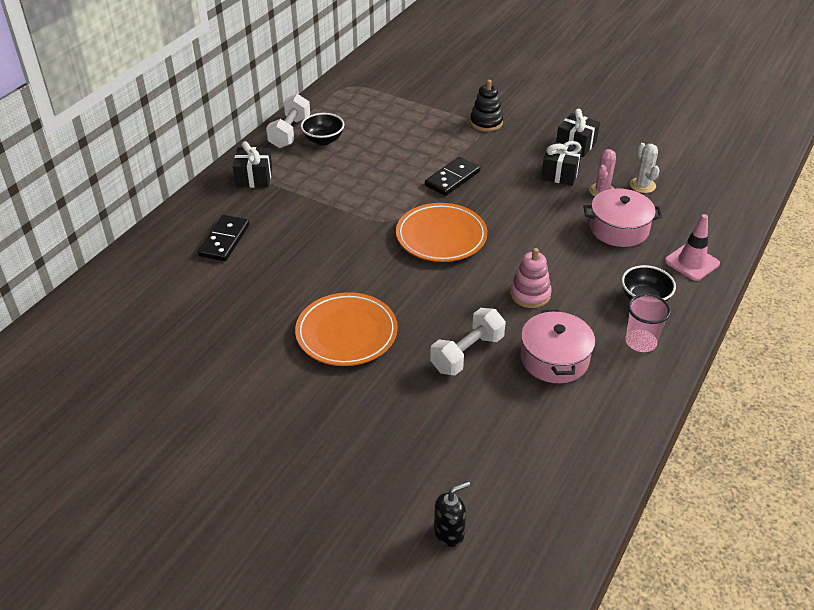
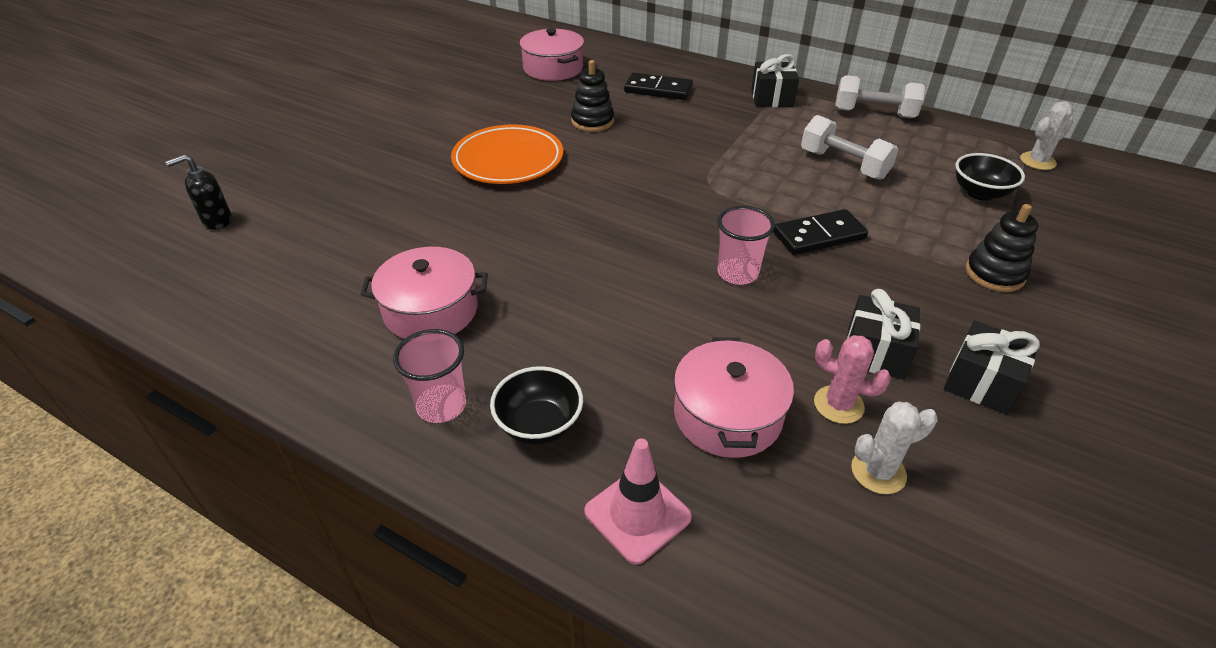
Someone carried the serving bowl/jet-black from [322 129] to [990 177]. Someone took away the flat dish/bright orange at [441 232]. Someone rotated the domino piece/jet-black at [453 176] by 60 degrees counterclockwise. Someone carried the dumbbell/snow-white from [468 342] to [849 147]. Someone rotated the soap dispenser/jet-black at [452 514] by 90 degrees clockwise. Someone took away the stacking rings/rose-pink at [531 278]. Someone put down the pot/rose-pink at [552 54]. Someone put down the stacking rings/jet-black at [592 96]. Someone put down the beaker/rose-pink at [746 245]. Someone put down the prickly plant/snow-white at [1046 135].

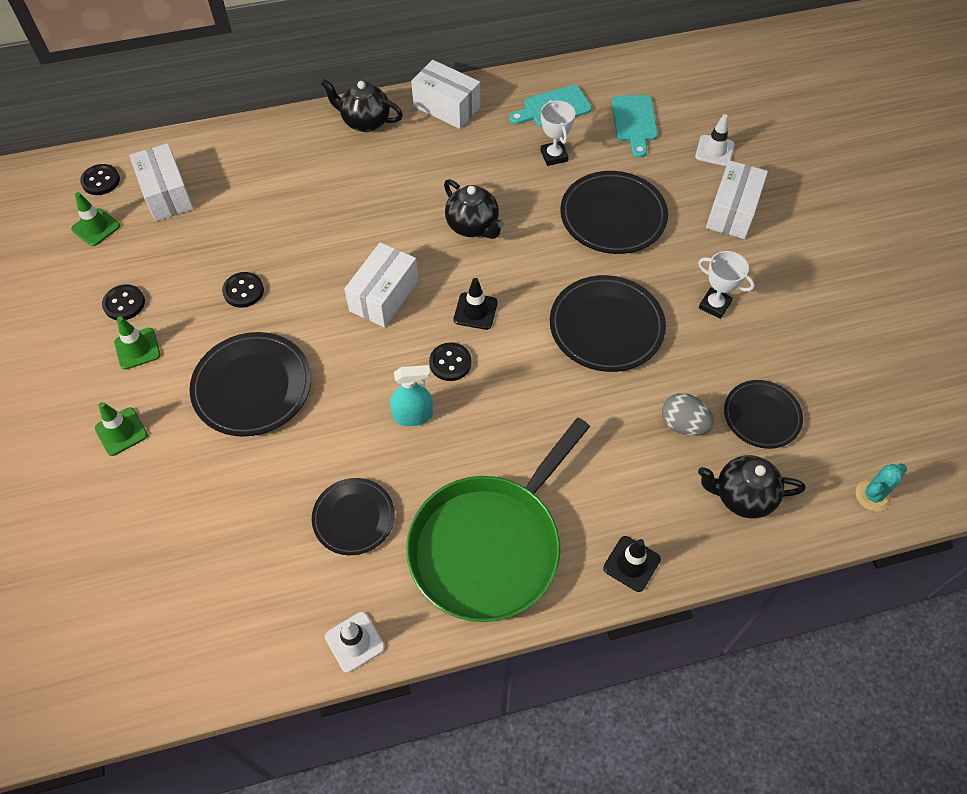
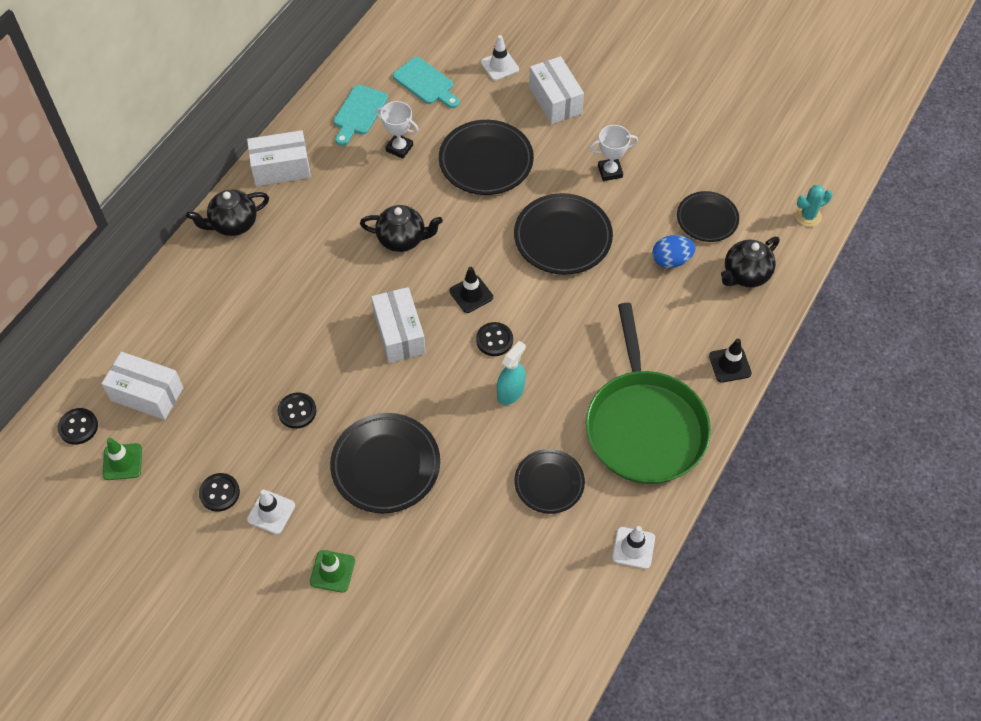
Someone repainted the safety cone/leaf-green at [137 342], which became the safety cone/snow-white at [271 511]. Someone repainted the egg shape/ash-grey at [688 414], which became the egg shape/royal blue at [674 251]. Someone rotated the prickly plant/aqua at [881 487] by 60 degrees clockwise.

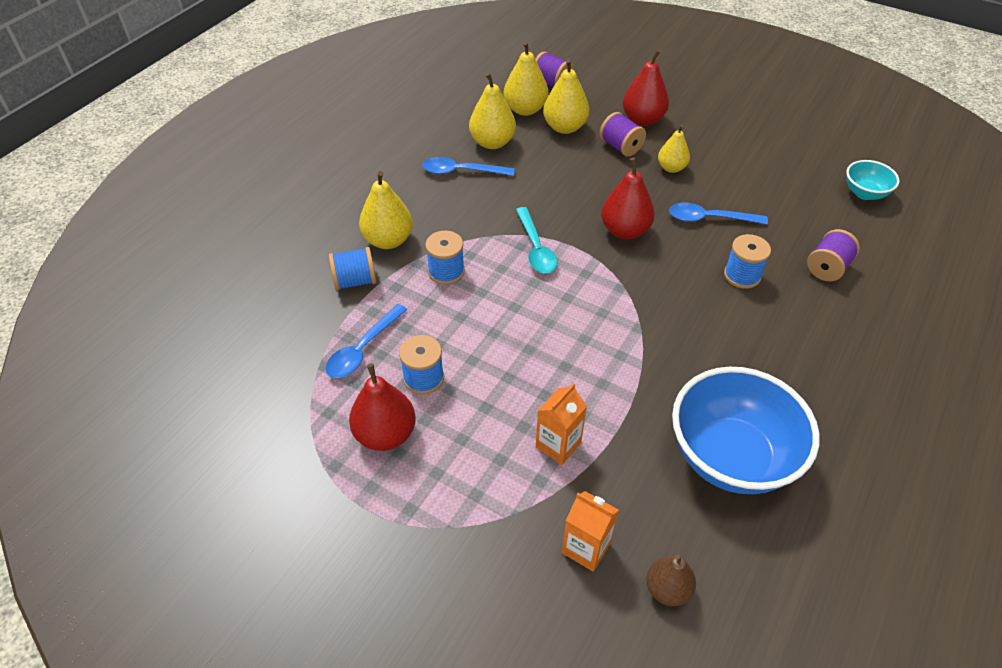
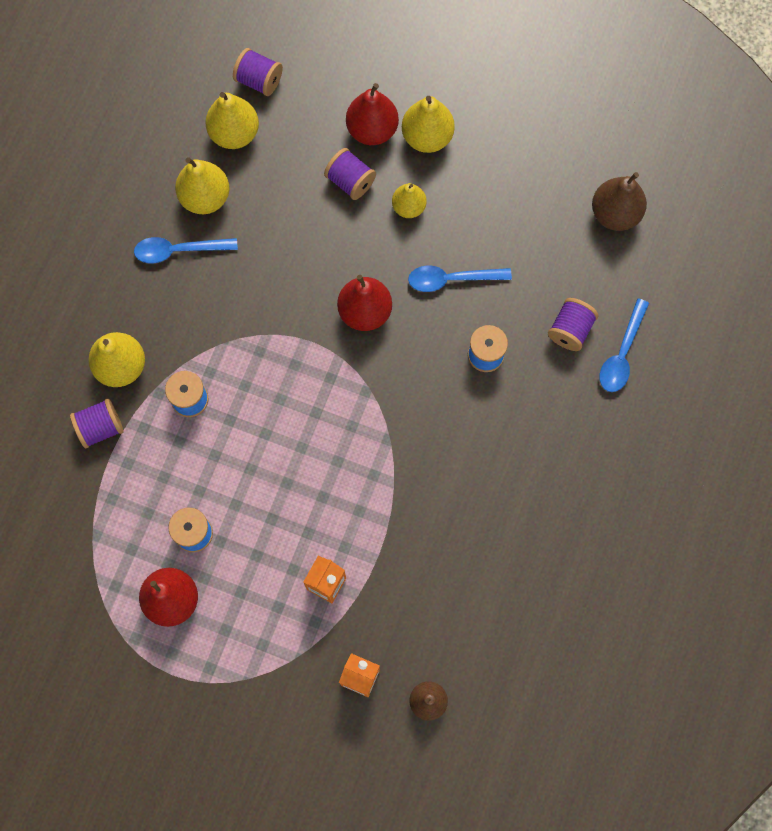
Someone carried the teaspoon/royal blue from [367 341] to [624 345]. Someone repainted the reel of thread/royal blue at [352 268], which became the reel of thread/royal purple at [96 423]. Someone took away the teaspoon/aqua at [537 240]. Someone carried the pear fruit/bright yellow from [566 96] to [428 124]. Someone took away the serving bowl/royal blue at [745 430]. Someone swapped the serving bowl/aqua at [873 180] for the pear fruit/dark brown at [619 201].

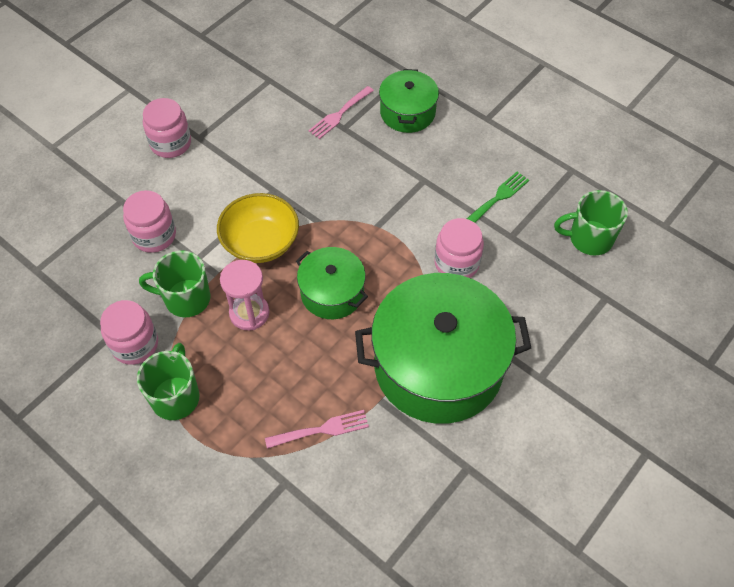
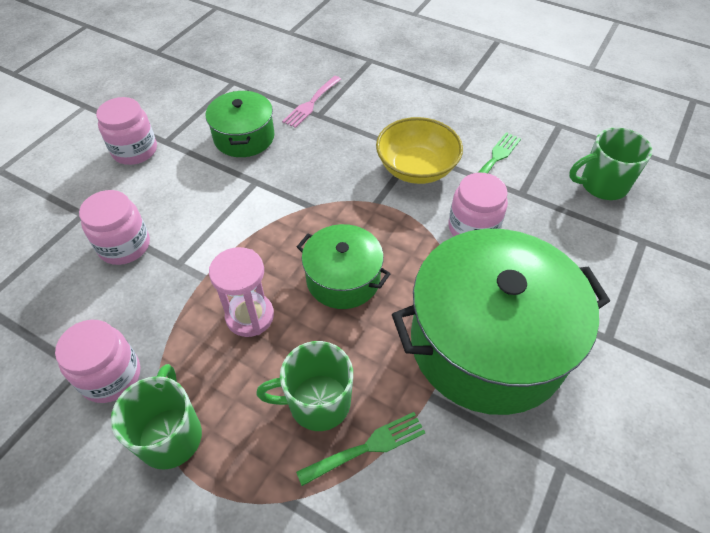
Someone carried the coffee mug/leaf-green from [174 283] to [304 386]. Someone carried the serving bowl/bright yellow from [258 228] to [419 150]. Someone repainted the dinner fork/rose-pink at [317 429], which became the dinner fork/leaf-green at [361 449]. Someone carried the pot/leaf-green from [409 101] to [240 123].

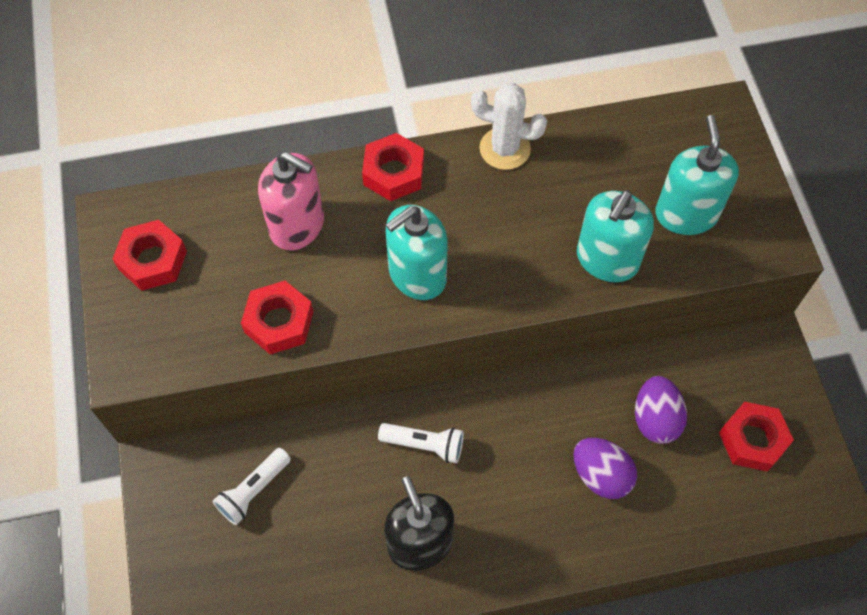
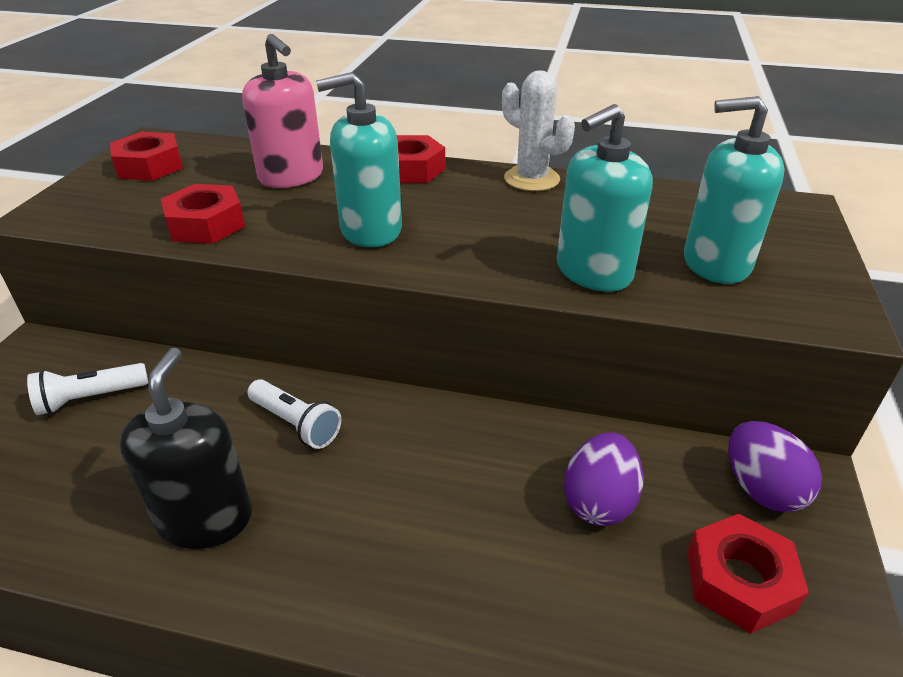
Someone carried the egg shape/royal purple from [605 468] to [775 467]. Someone rotated the soap dispenser/aqua at [697 175] by 105 degrees counterclockwise.

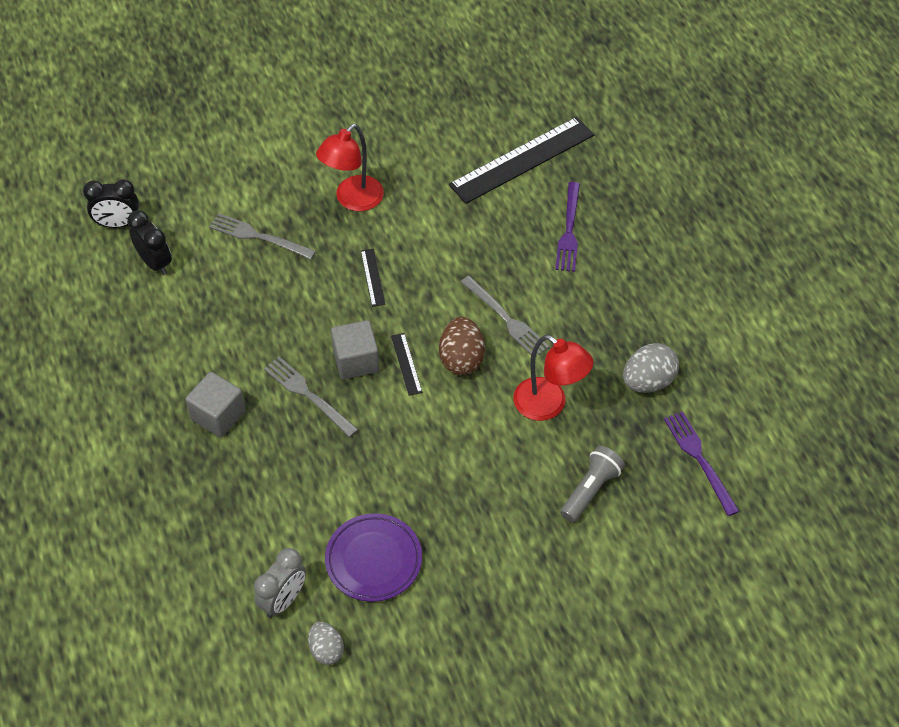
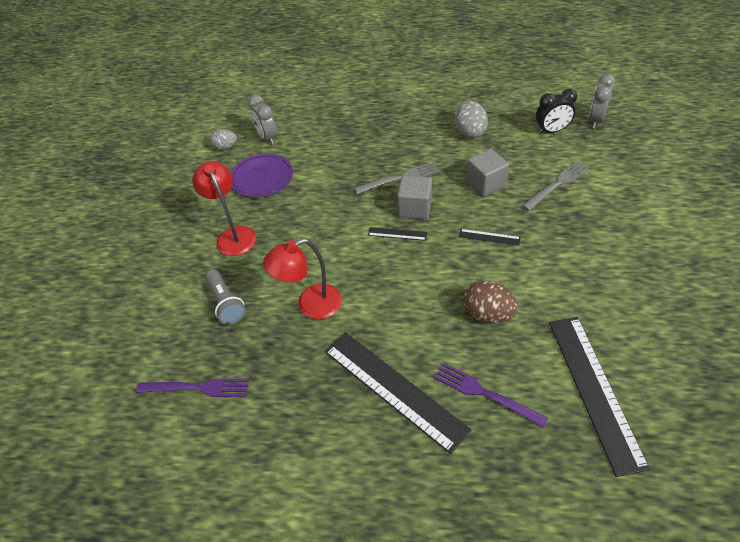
Someone repainted the bedside clock/jet-black at [111 204], which became the bedside clock/ash-grey at [602 101]. Someone carried the solid cube/ash-grey from [215 405] to [487 172]. Someone carried the reading lamp/scarlet from [350 167] to [224 208]. Someone carried the egg shape/dark brown from [462 346] to [491 302]. Someone took away the dinner fork/ash-grey at [505 316]. Someone carried the egg shape/ash-grey from [651 368] to [471 119]. Someone put down the straightedge/jet-black at [398 393].

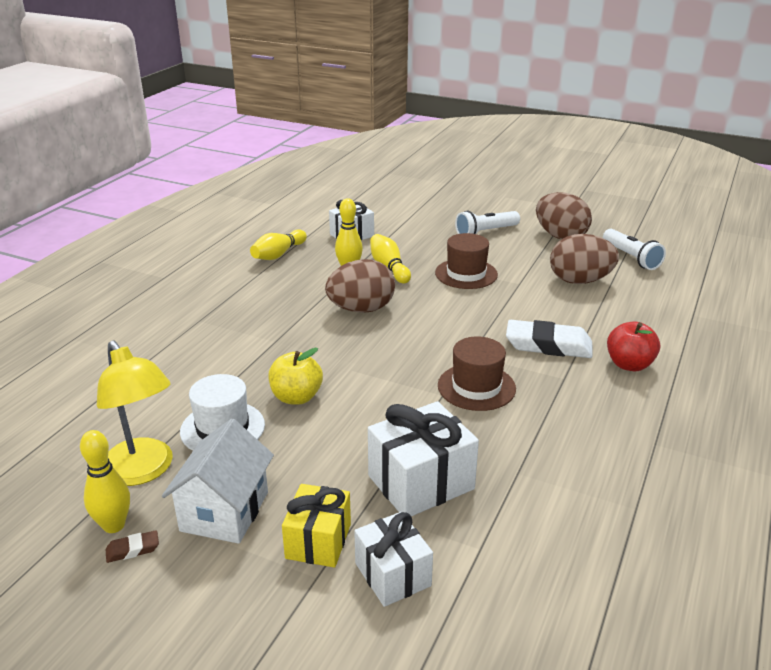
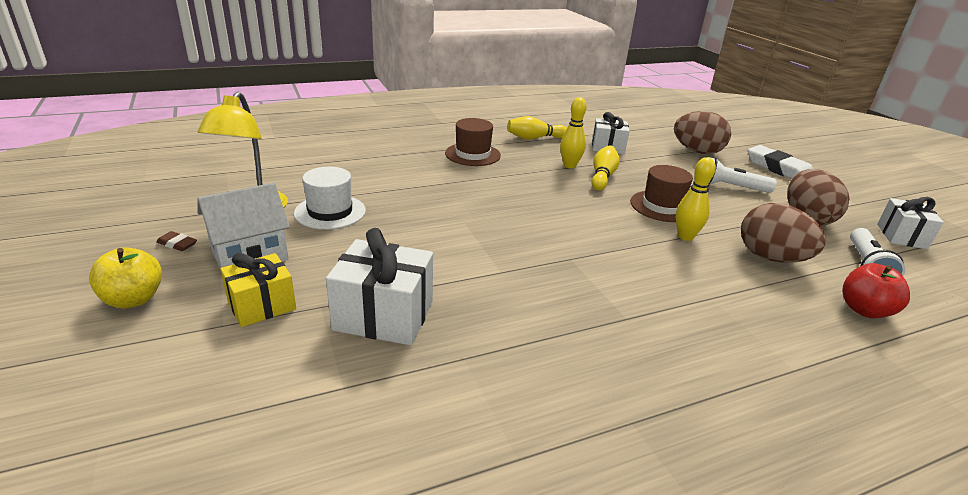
Someone carried the tenpin/bright yellow from [105 481] to [696 199]. Someone carried the apple fruit/bright yellow from [295 376] to [125 277]. Someone carried the egg shape/dark brown from [360 286] to [702 132]. Someone carried the wrapped gift/snow-white from [393 559] to [910 223]. Someone carried the hat/dark brown from [477 374] to [473 142]. Someone carried the eraser/snow-white from [549 339] to [780 162]. Someone carried the apple fruit/scarlet from [633 346] to [876 290].

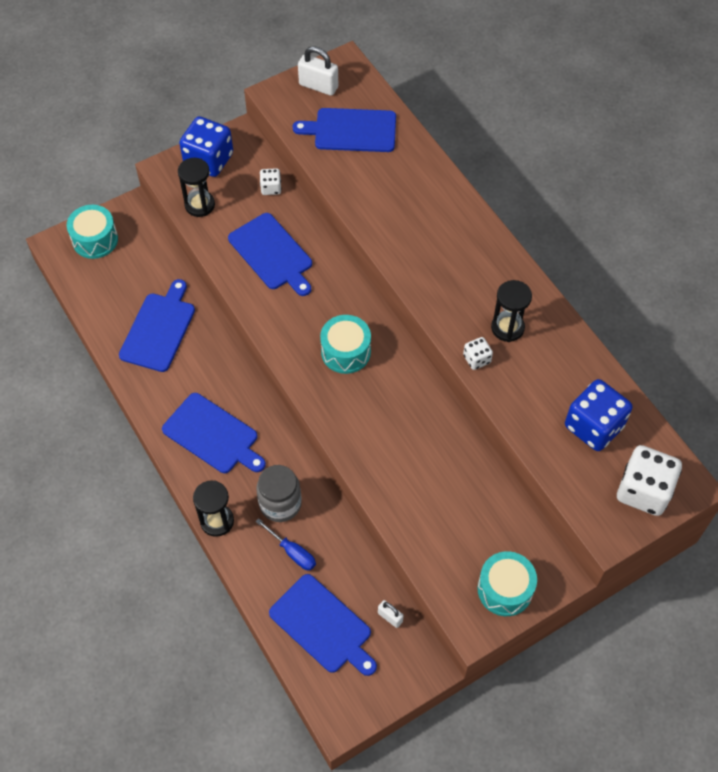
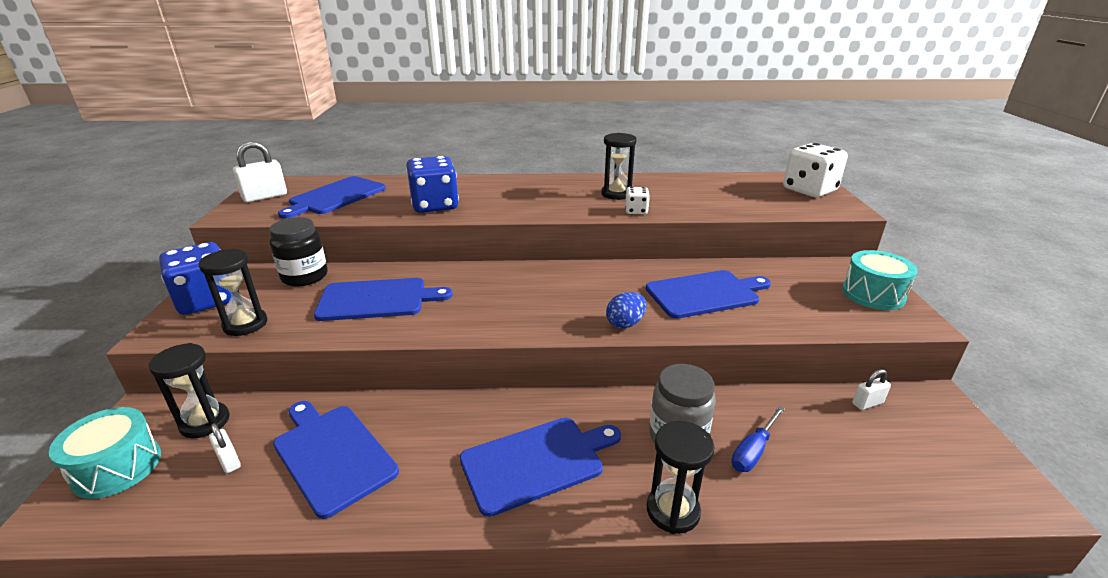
Someone rotated the screwdriver/royal blue at [285 544] by 150 degrees clockwise. Someone swapped the die/snow-white at [270 181] for the preserve jar/jet-black at [298 251]. Someone carried the bread board/royal blue from [323 625] to [708 294]. Someone took away the drum/aqua at [345 344]. Someone carried the die/royal blue from [599 415] to [432 184]. Someone put down the sand timer/jet-black at [189 390]. Someone put down the small lock/snow-white at [225 448]. Someone put down the egg shape/royal blue at [626 310].

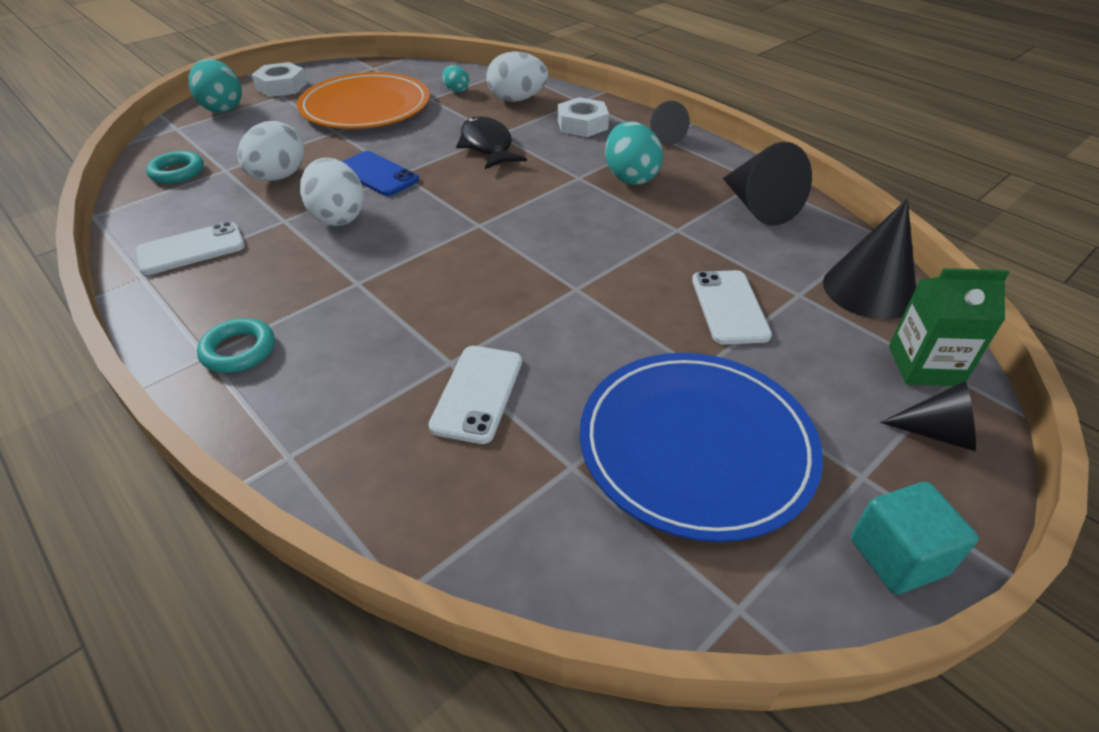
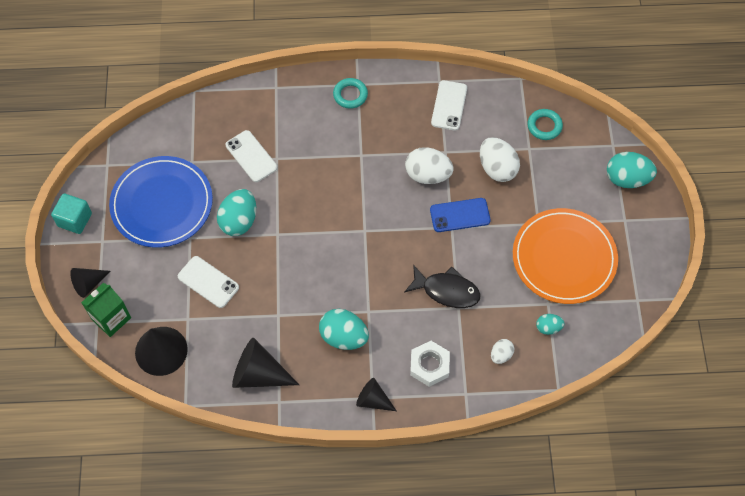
Someone took away the nut/snow-white at [279 79]. Someone scaled the egg shape/snow-white at [517 76] by 0.54. Someone put down the egg shape/aqua at [236 212].

